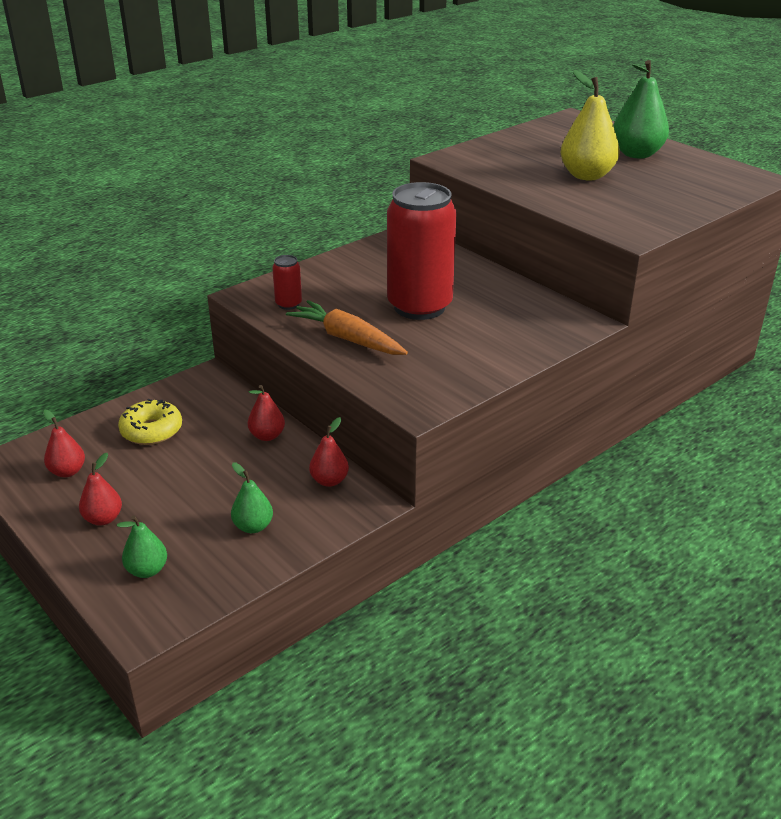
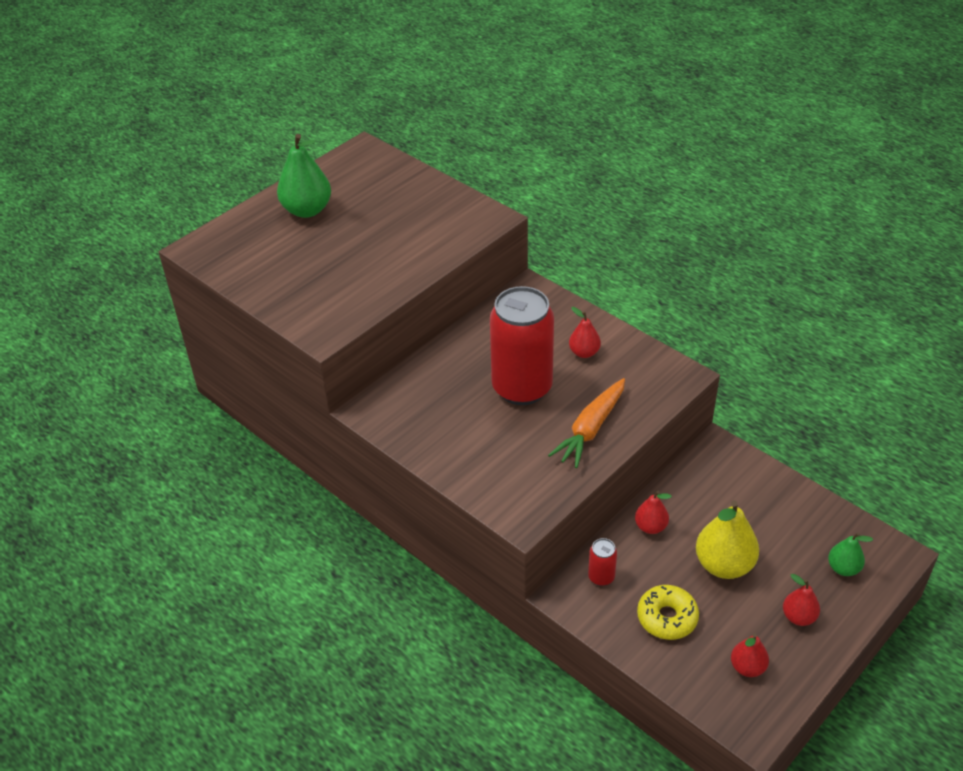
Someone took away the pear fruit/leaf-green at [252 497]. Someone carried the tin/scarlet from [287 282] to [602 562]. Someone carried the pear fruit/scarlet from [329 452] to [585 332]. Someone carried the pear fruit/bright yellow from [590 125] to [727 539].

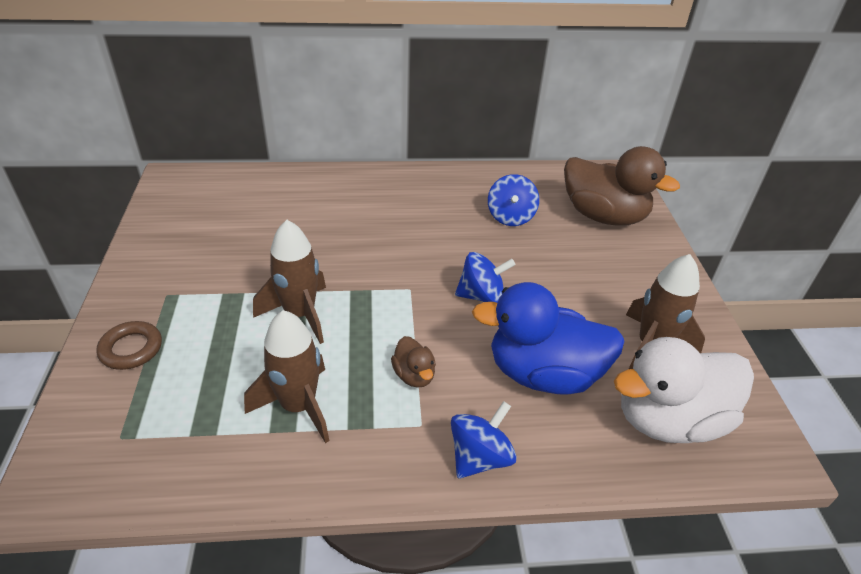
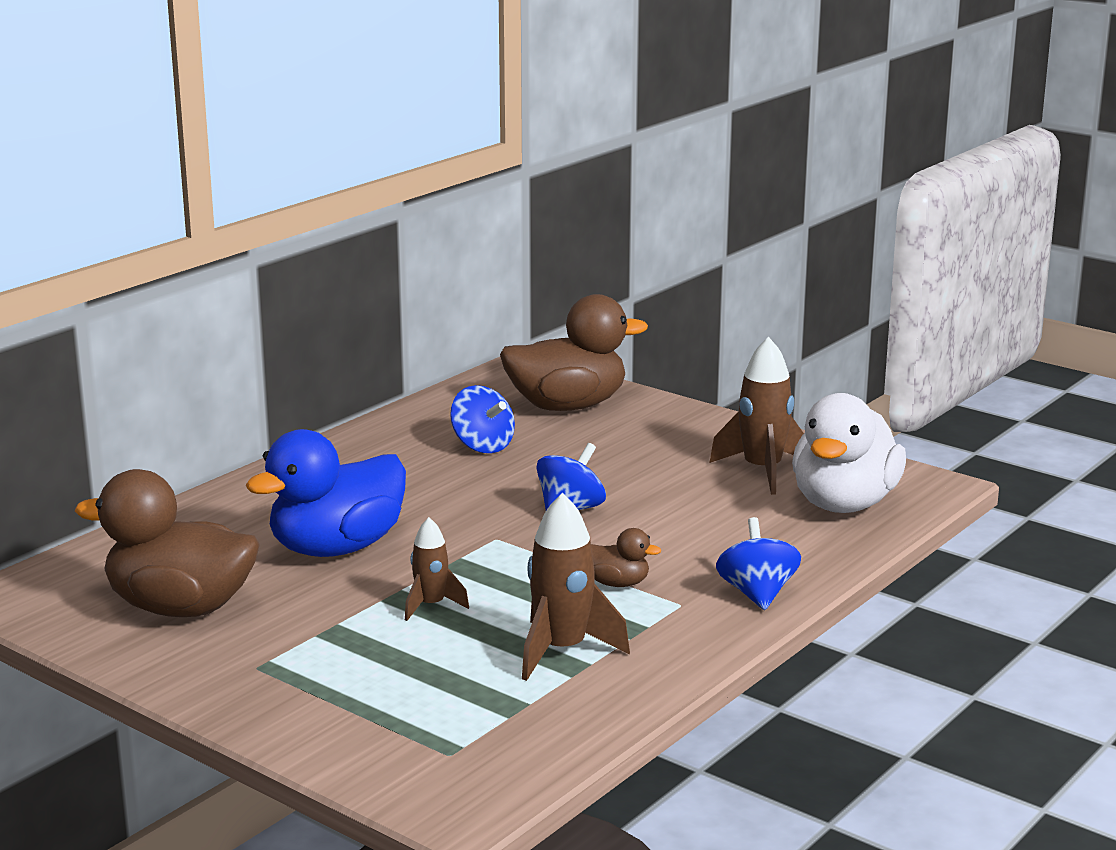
Someone took away the hoop/dark brown at [129 345]. Someone scaled the spaceship/dark brown at [289 282] by 0.59. Someone carried the rubber duck/royal blue from [548 338] to [326 493]. Someone put down the rubber duck/dark brown at [167 543].

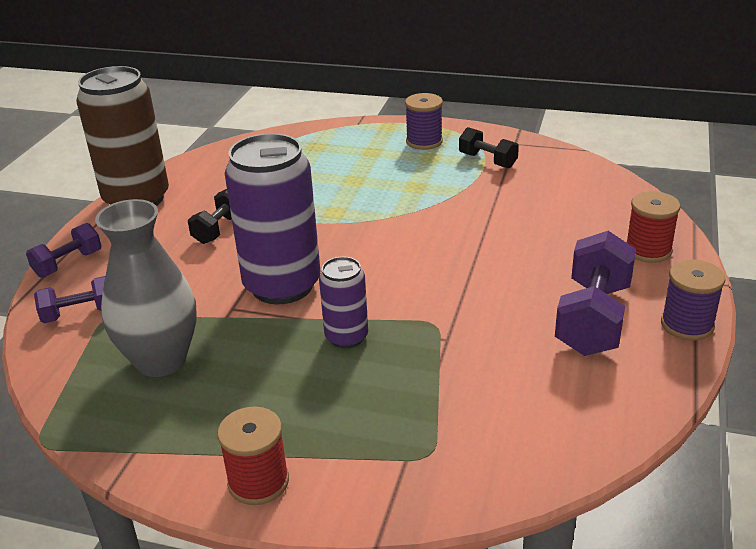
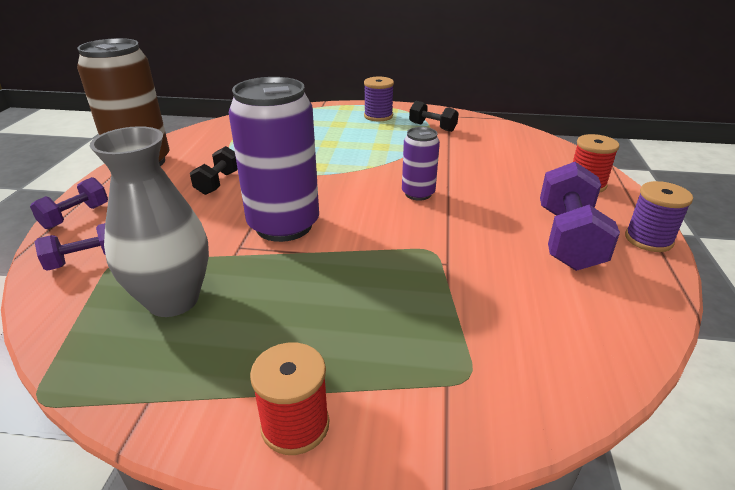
Someone carried the tin/royal purple from [343 302] to [421 164].

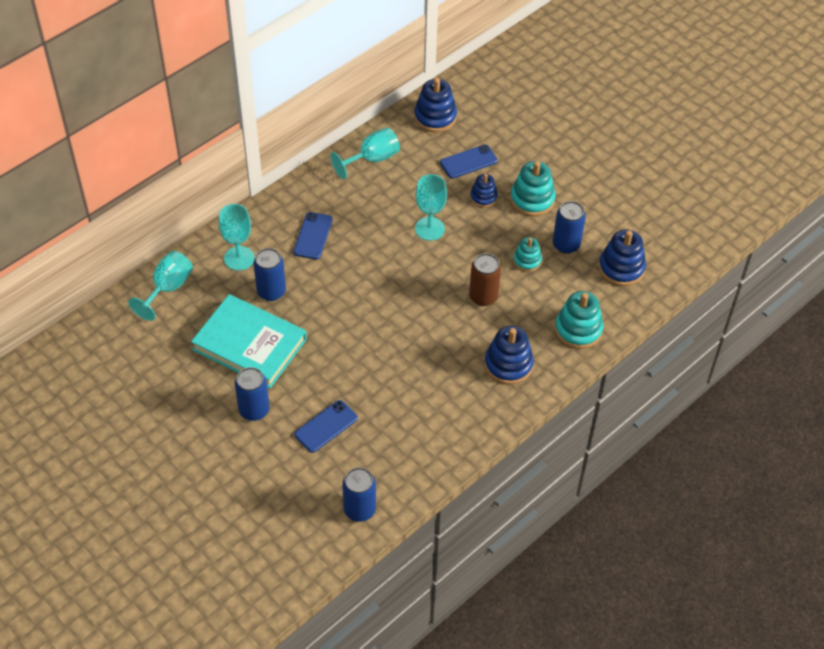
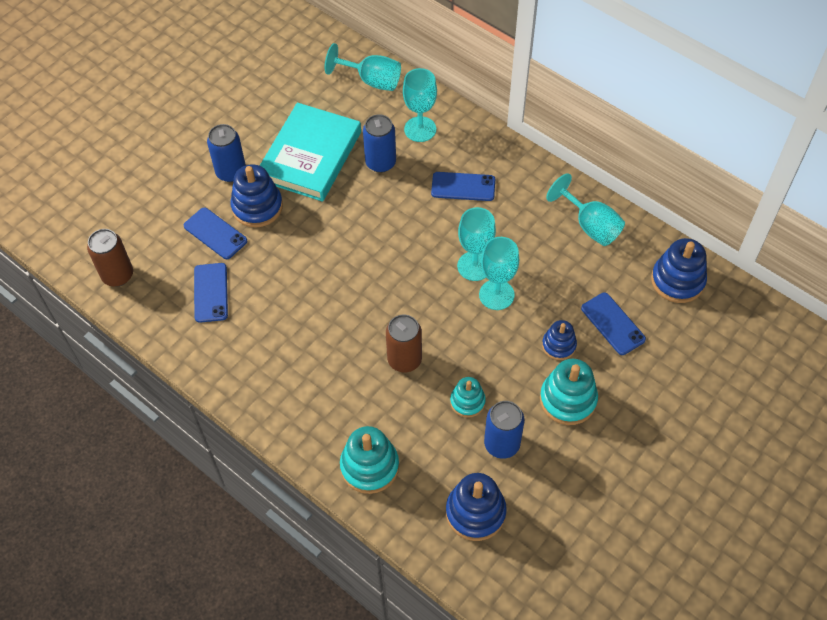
Someone repainted the tin/royal blue at [359 494], which became the tin/dark brown at [110 258]. Someone carried the stacking rings/royal blue from [509 355] to [256 196]. Someone put down the phone/royal blue at [211 293]. Someone put down the wine glass/aqua at [476 244].

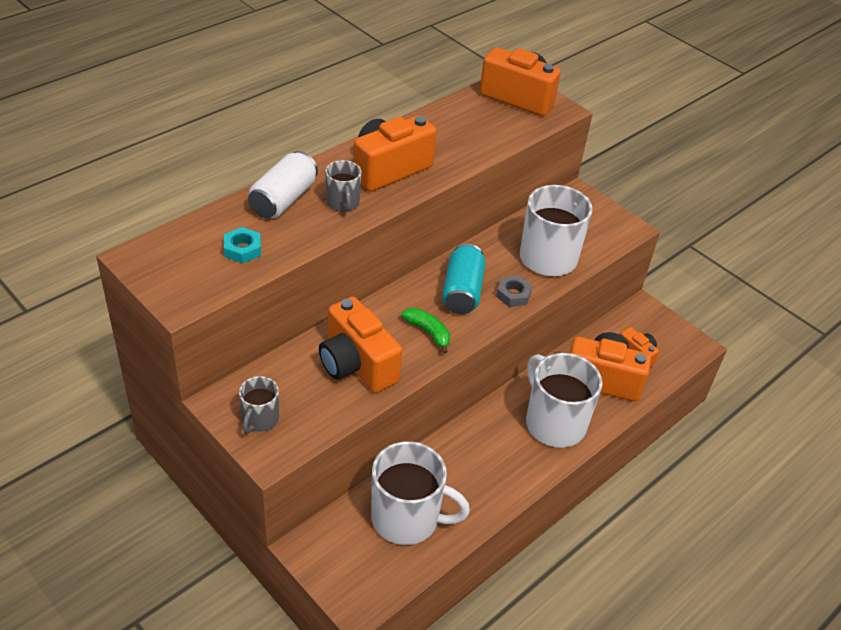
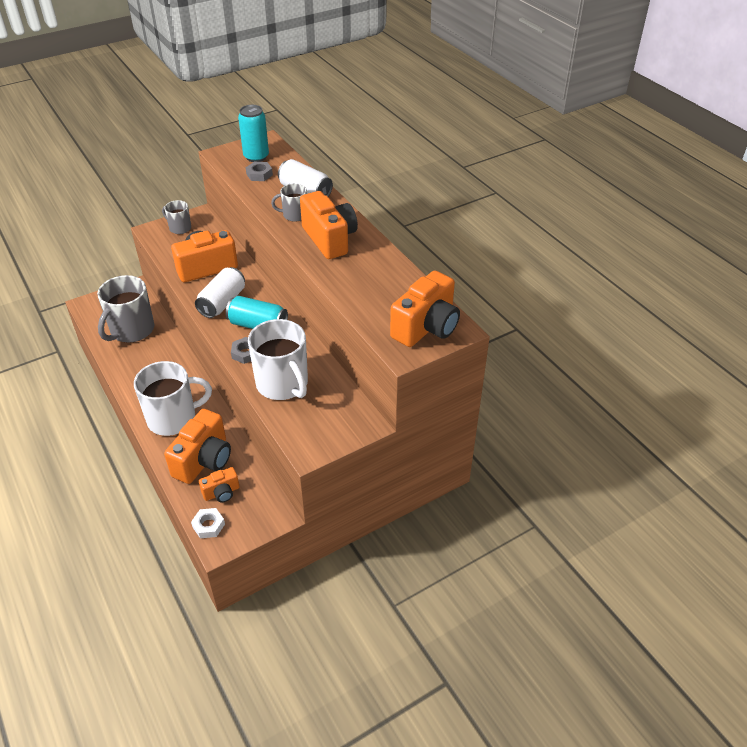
Someone repainted the nut/aqua at [242 245], which became the nut/ash-grey at [259 171]. Someone repainted the coffee mug/snow-white at [420 493], which became the coffee mug/ash-grey at [125 309]. Someone swapped the banana fruit/leaf-green at [425 331] for the tin/snow-white at [220 292]. Someone put down the nut/snow-white at [208 523]. Someone put down the tin/aqua at [253 133].

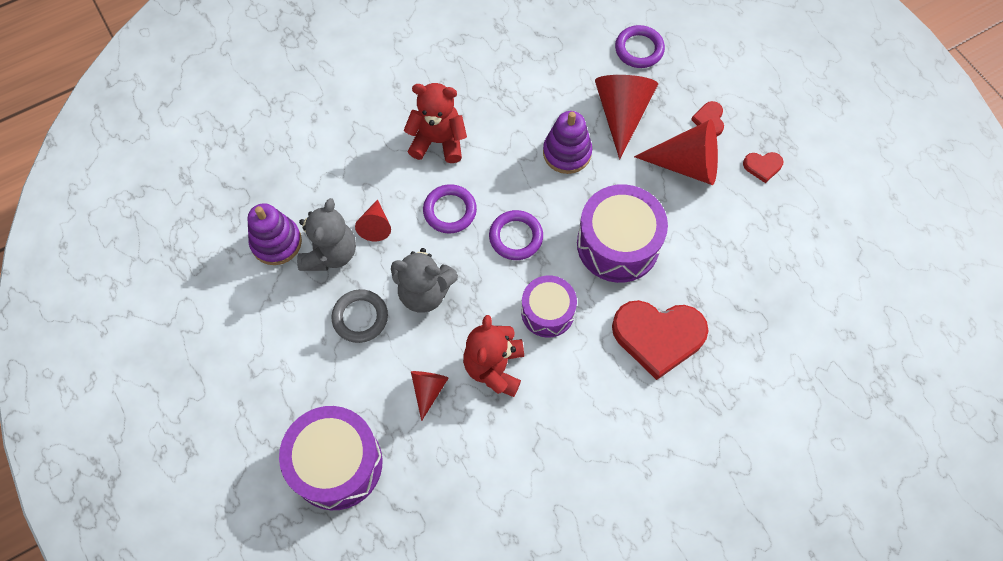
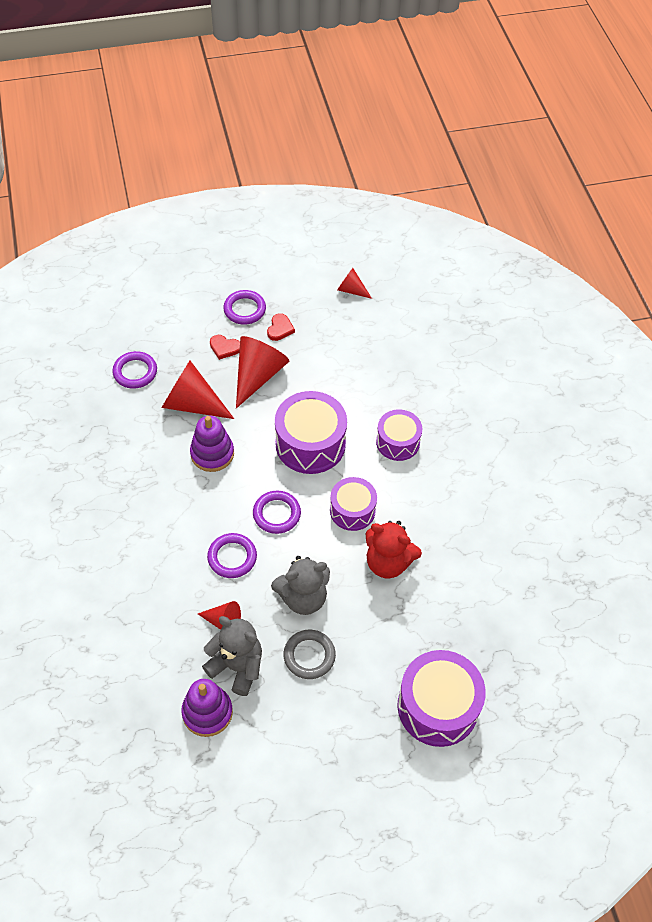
Someone rotated the stuffed bear/ash-grey at [424 280] by 45 degrees clockwise. Someone took away the stuffed bear/scarlet at [435 123]. Someone carried the cone/scarlet from [430 396] to [354 283]. Someone swapped the love heart/scarlet at [660 340] for the drum/royal purple at [399 435]. Someone put down the hoop/royal purple at [244 307].

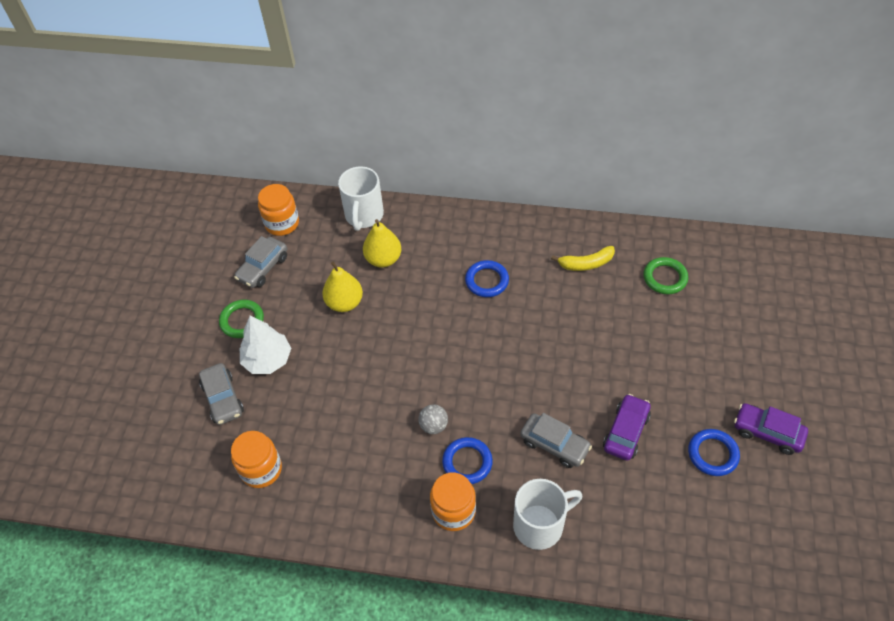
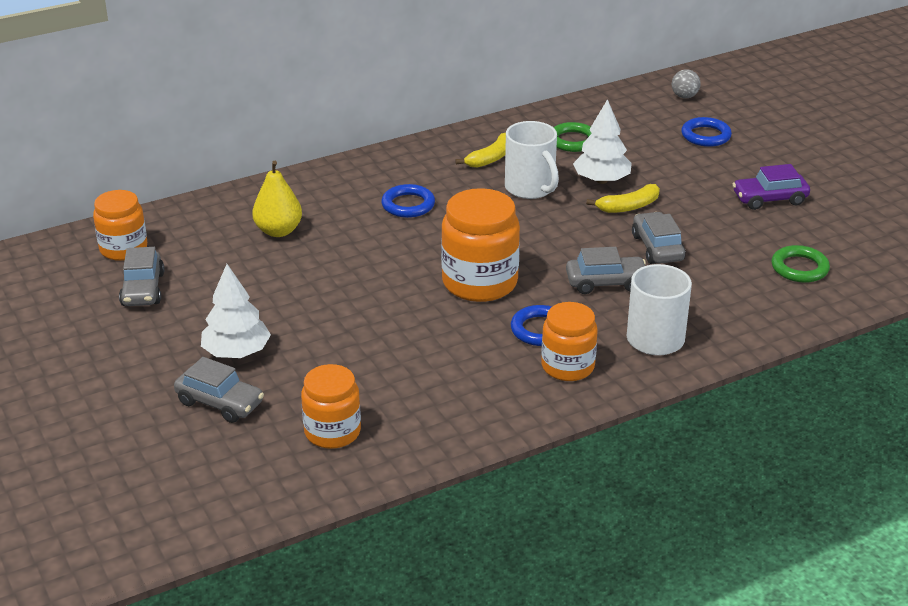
Someone carried the hoop/leaf-green from [241 319] to [800 264]. Someone took away the pear fruit/bright yellow at [342 286]. Someone carried the coffee mug/snow-white from [361 198] to [532 160]. Someone carried the play ball/ash-grey from [433 419] to [686 83]. Someone repainted the automobile/royal purple at [627 427], which became the automobile/ash-grey at [659 238]. Someone carried the hoop/royal blue from [714 452] to [706 132]. Someone put down the preserve jar/bright orange at [480 245]. Someone put down the toy tree/snow-white at [602 141]. Someone put down the banana fruit/bright yellow at [623 198].

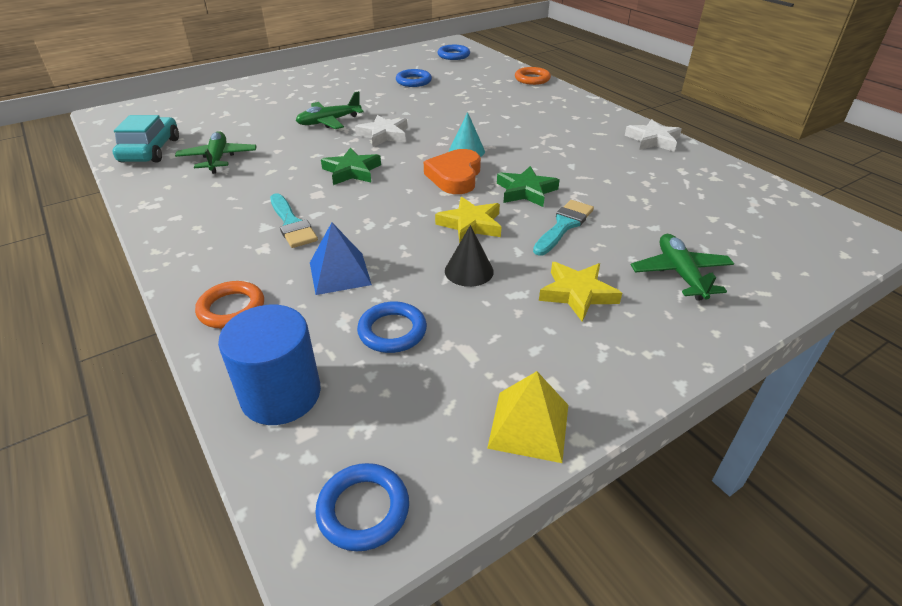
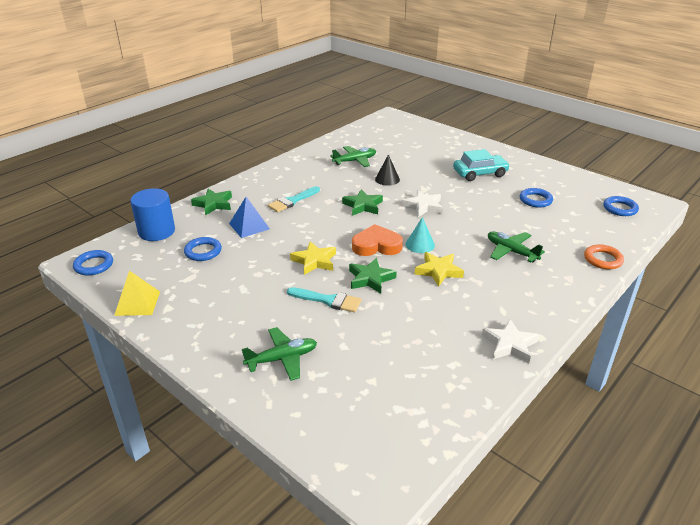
Someone carried the automobile/aqua from [145 138] to [481 165]. Someone swapped the hoop/bright orange at [229 305] for the five-pointed star/leaf-green at [211 202]. Someone carried the plane/leaf-green from [330 110] to [516 246]. Someone carried the cone/jet-black from [469 256] to [387 170]. Someone carried the five-pointed star/bright yellow from [580 292] to [439 269].

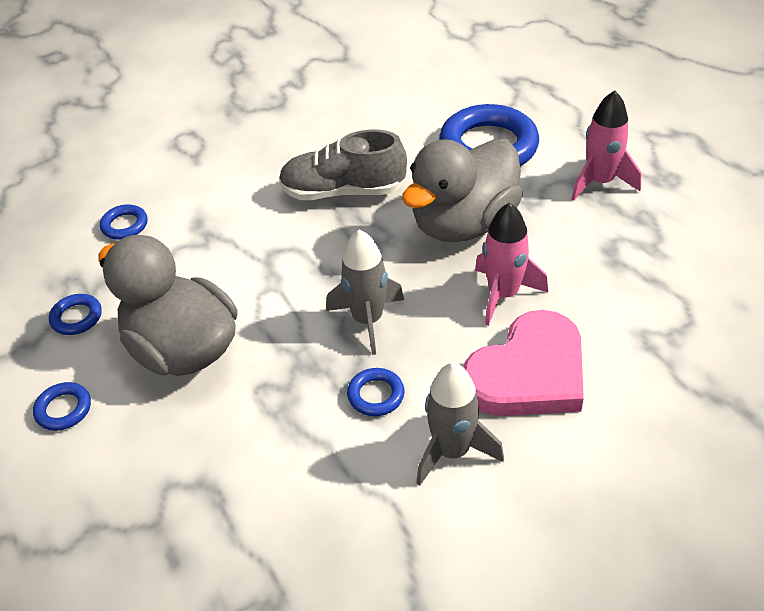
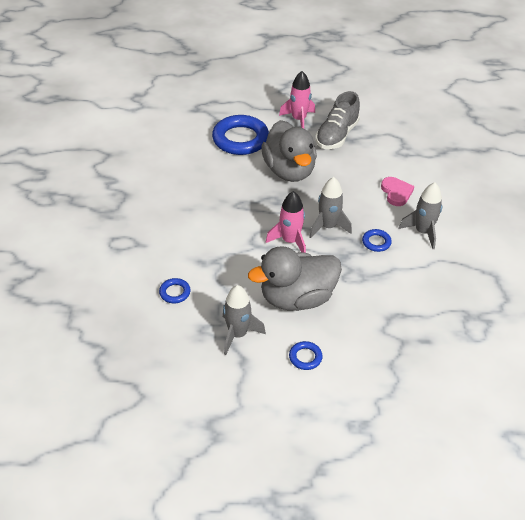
Someone swapped the hoop/royal blue at [75 314] for the spaceship/ash-grey at [244 320]. Someone carried the lace-up shoe/ash-grey from [343 165] to [337 120]. Someone scaled the love heart/rose-pink at [523 363] by 0.57. Someone carried the spaceship/rose-pink from [511 264] to [286 222].

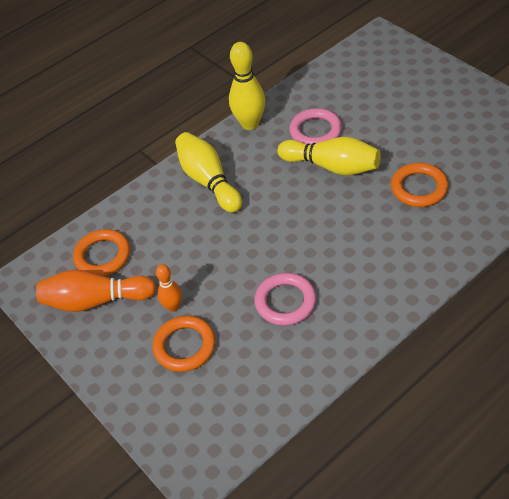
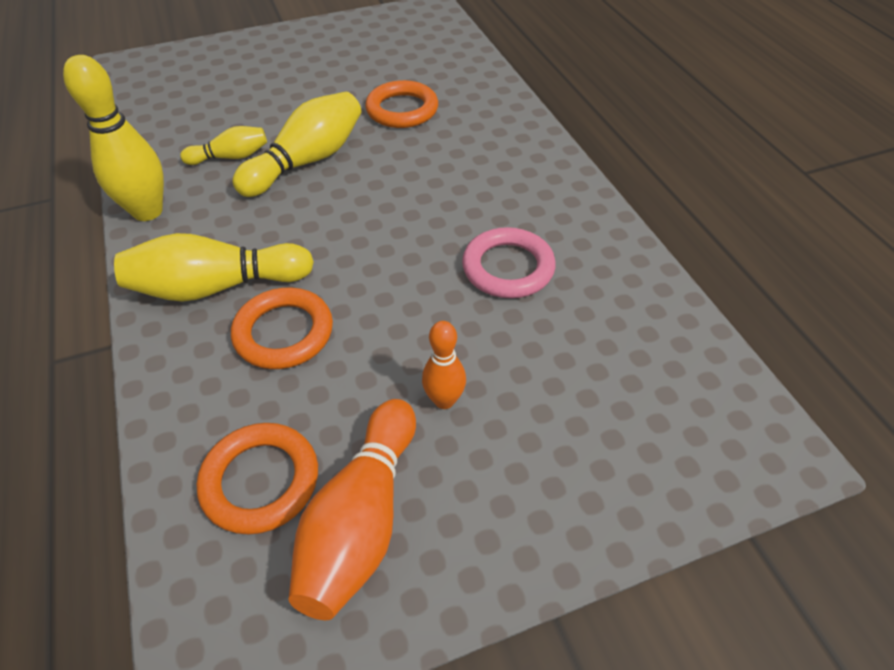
Someone carried the hoop/bright orange from [184 344] to [282 328]. Someone swapped the hoop/rose-pink at [315 126] for the tenpin/bright yellow at [223 145].

